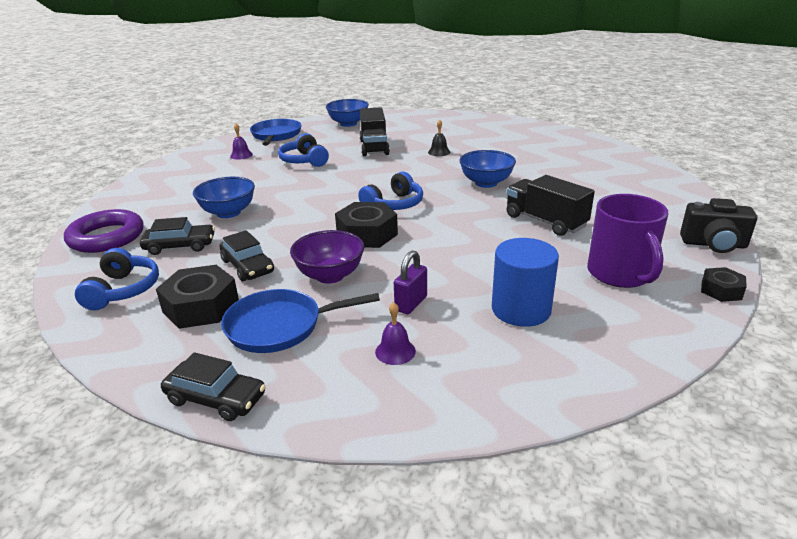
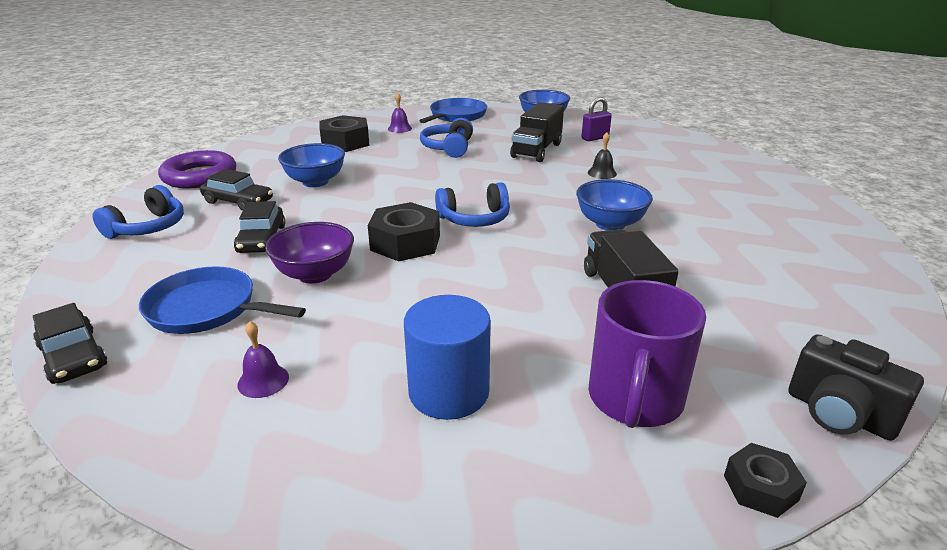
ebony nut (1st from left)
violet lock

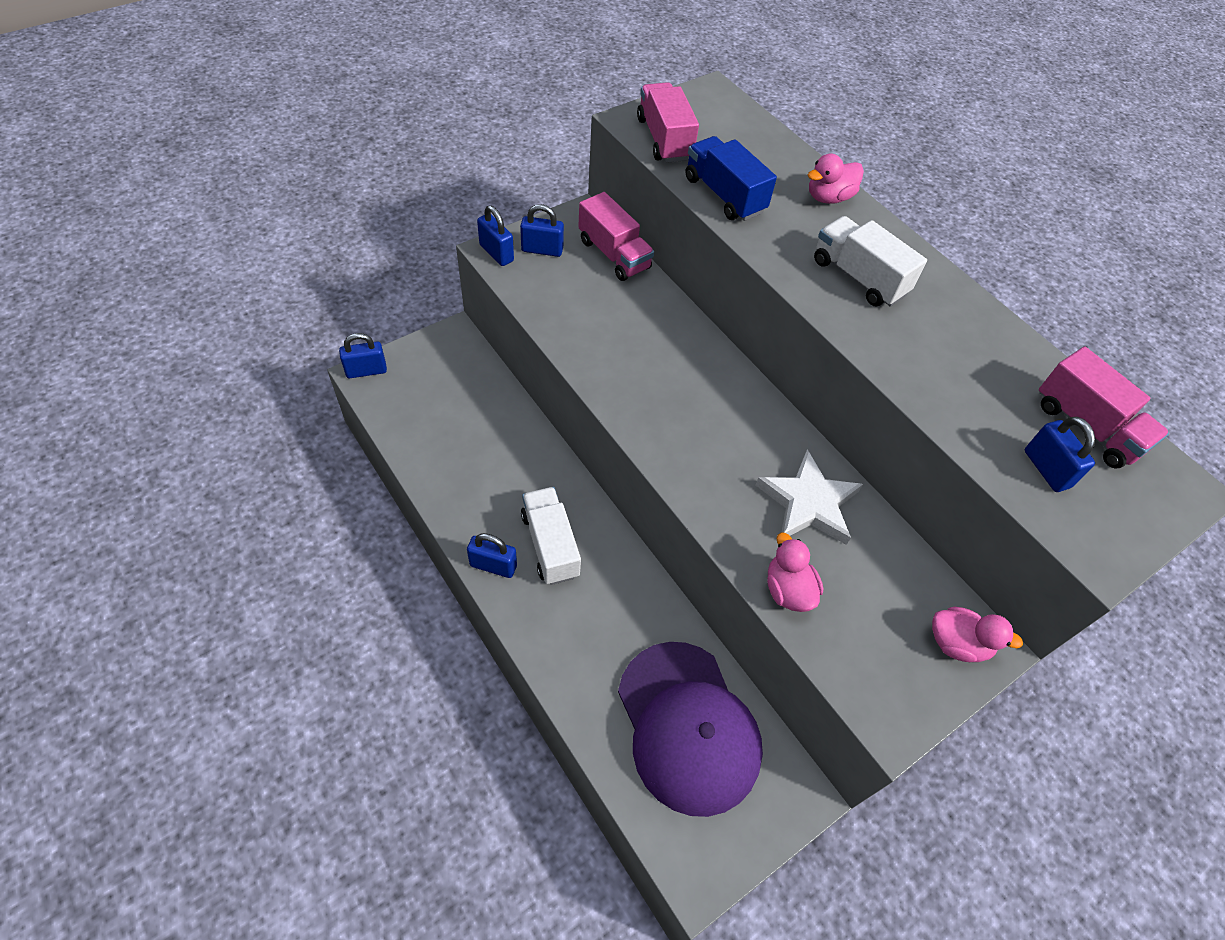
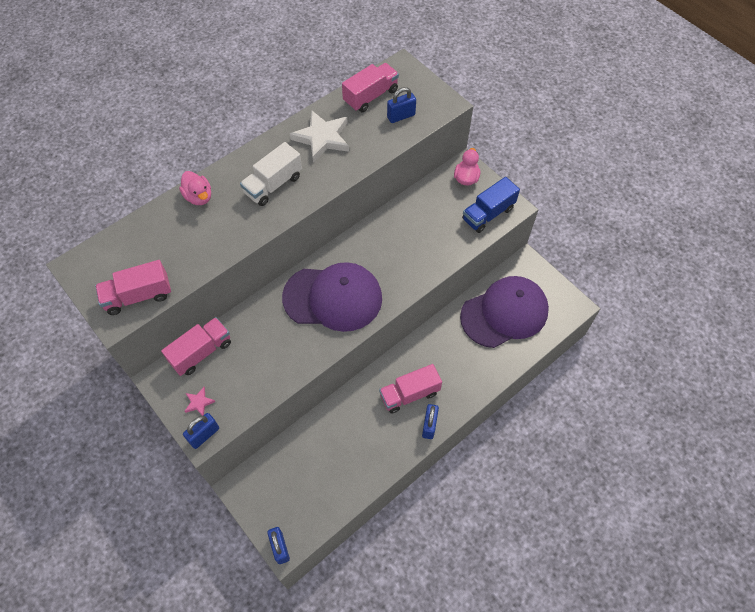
rosy star shape
rosy truck (4th from left)
royal blue truck
pure white star shape
rosy rubber duck (1st from left in the first image)
violet peaked cap (1st from left)

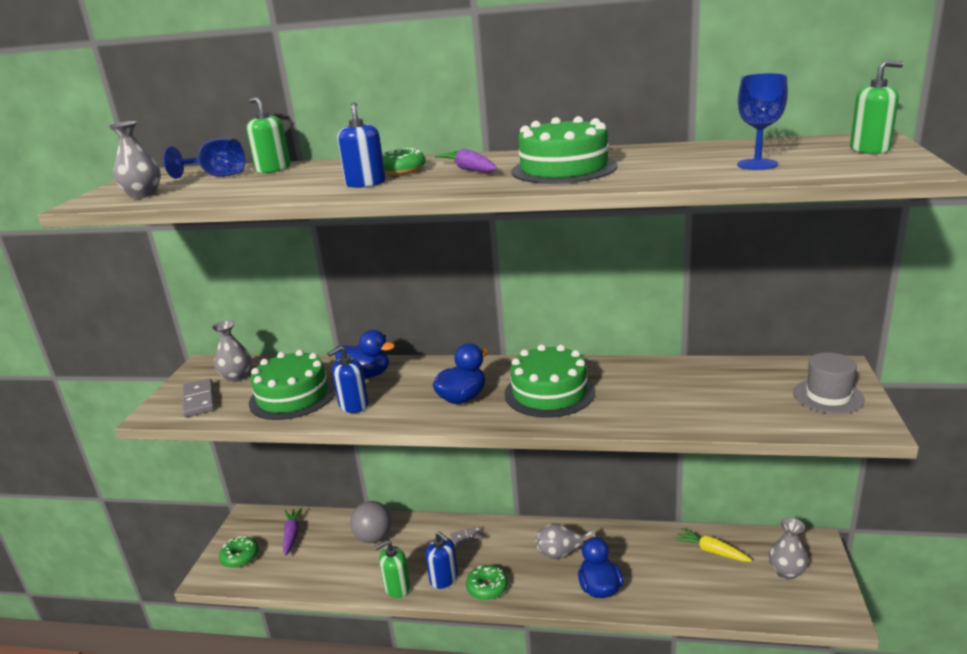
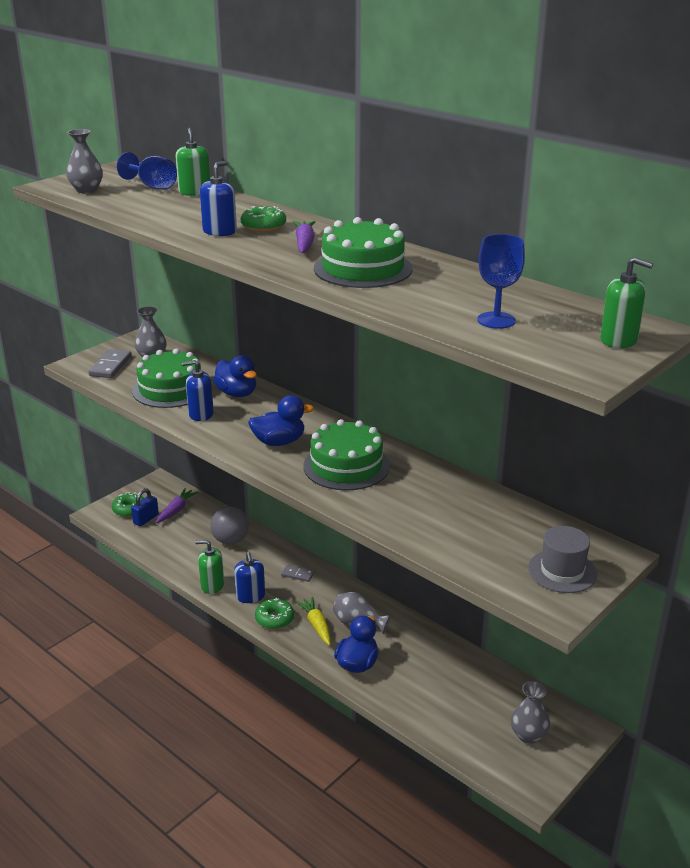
golden root vegetable
royal blue lock

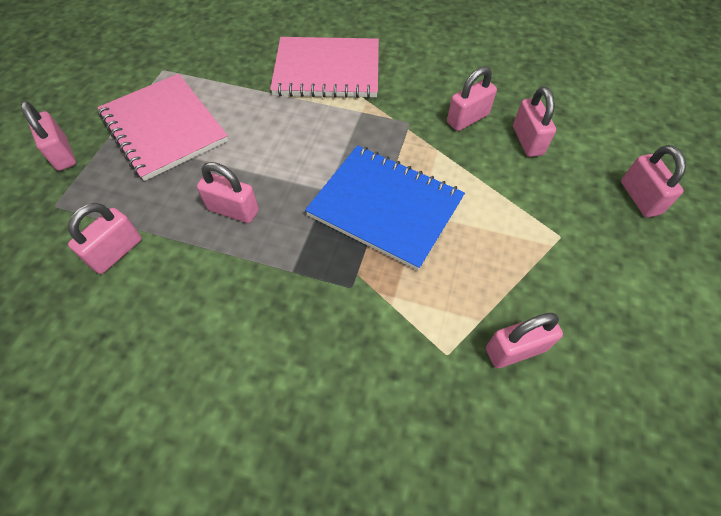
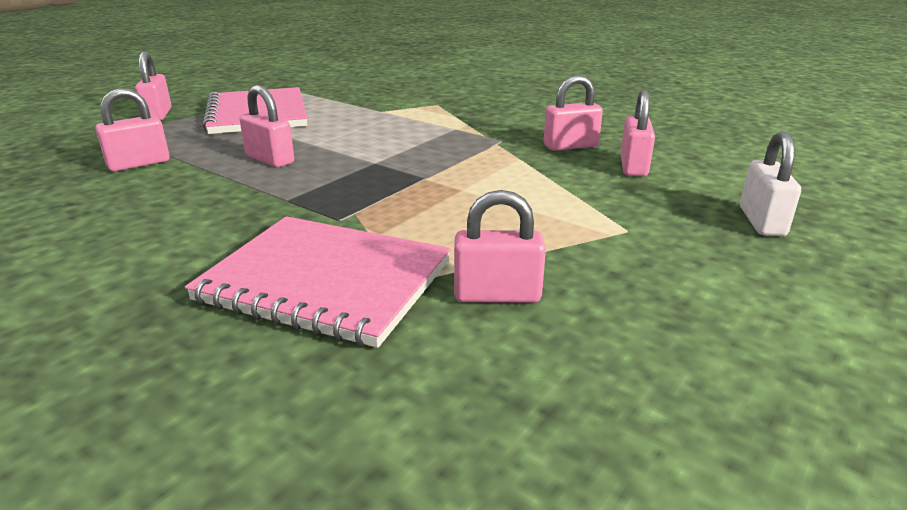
rosy notepad (2nd from left)
royal blue notepad
pure white lock

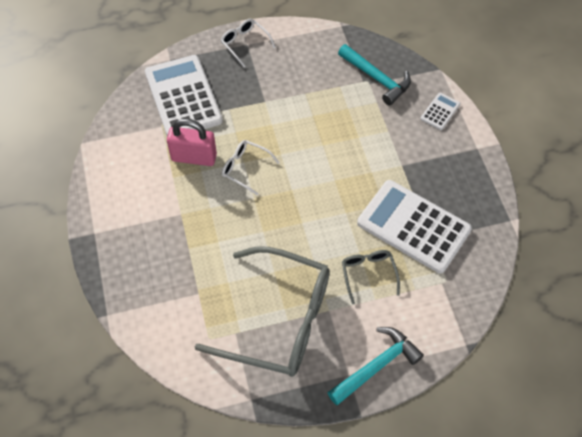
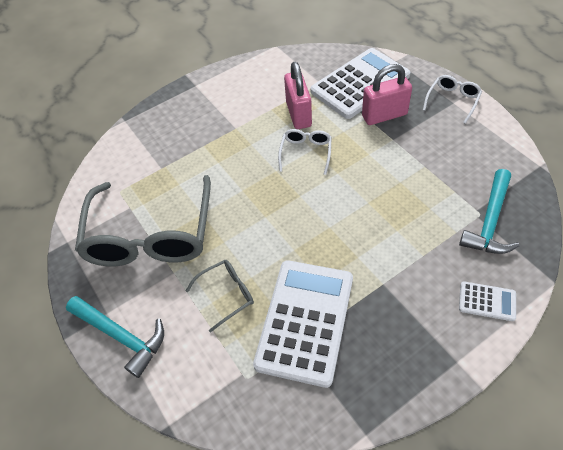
rosy lock (2nd from left)

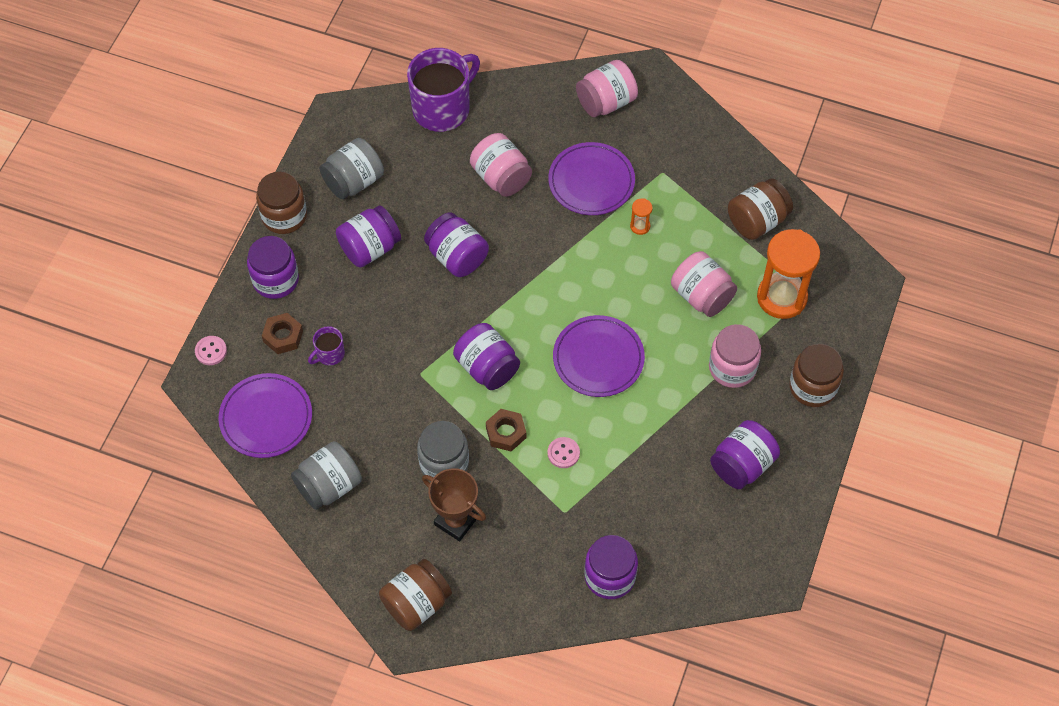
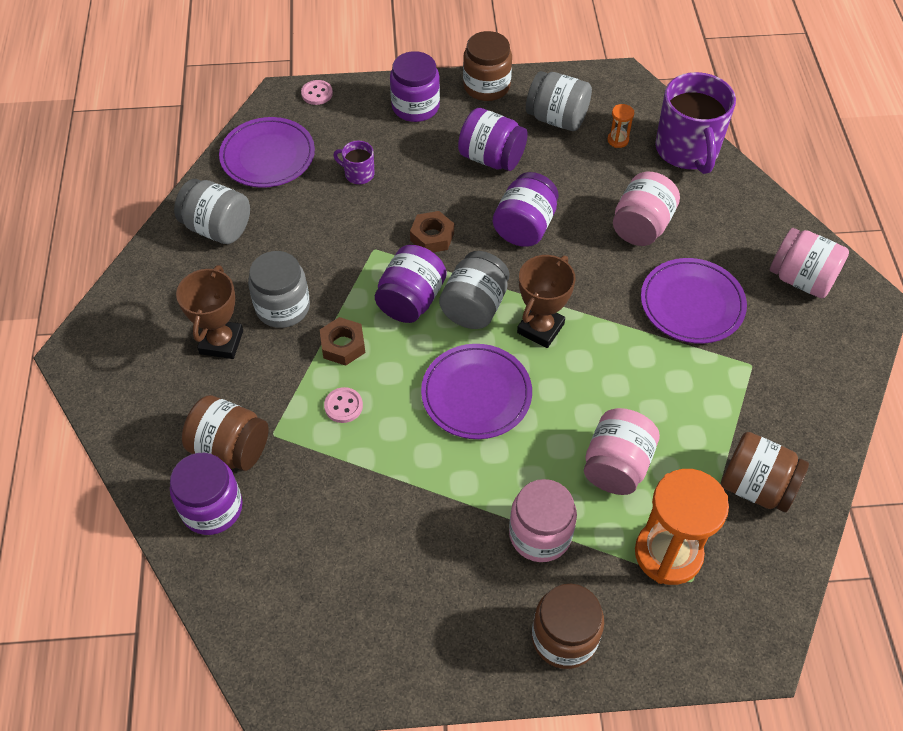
dark brown nut (2nd from left)
dark brown jam jar (1st from left)
violet coffee mug (2nd from left)
orange sandglass (1st from left)
violet jam jar (6th from left in the first image)
ash-grey jam jar (3rd from left)
dark brown trophy (2nd from left)

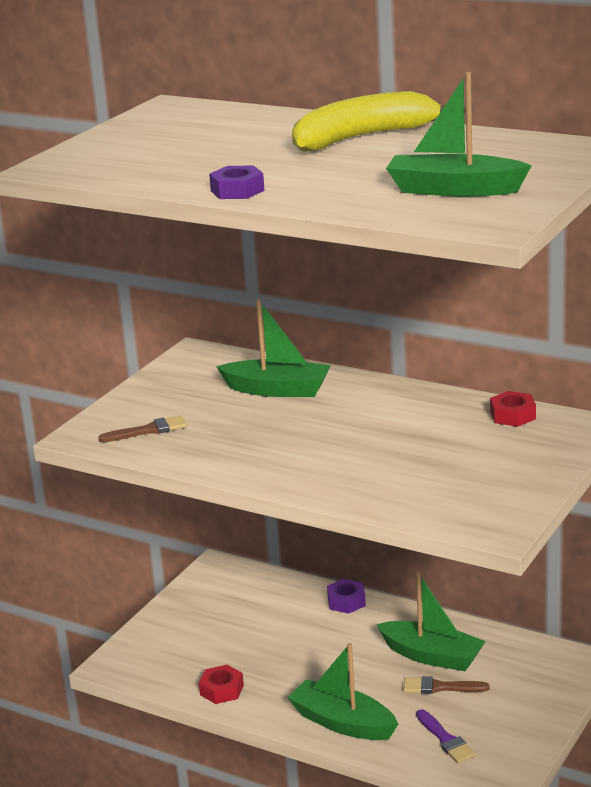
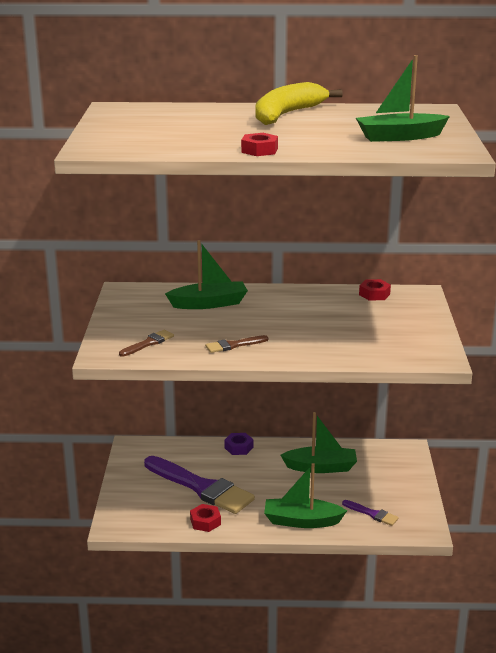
red nut (2nd from left)
dark brown brush (2nd from left)
violet brush (1st from left)

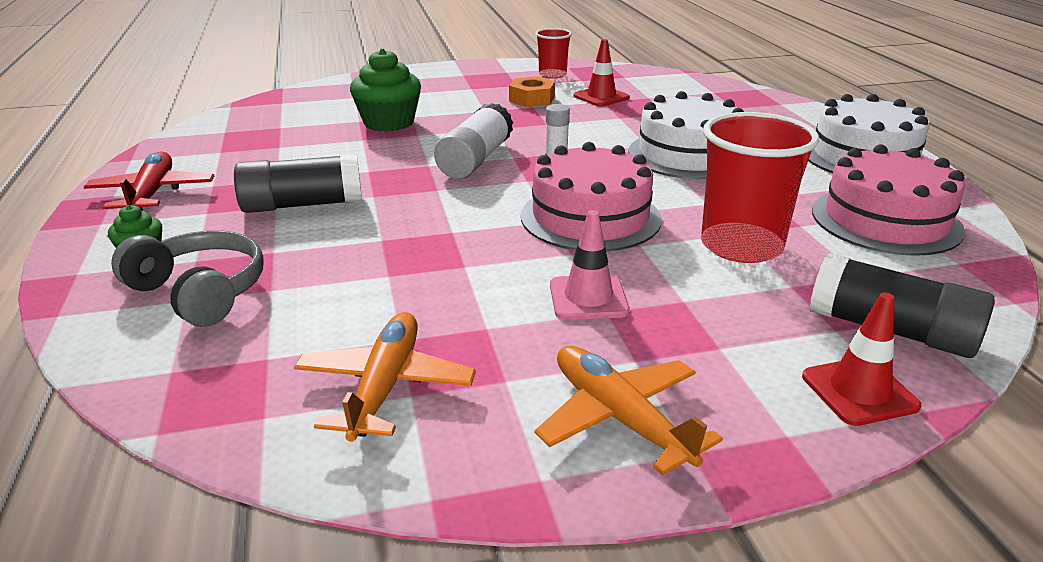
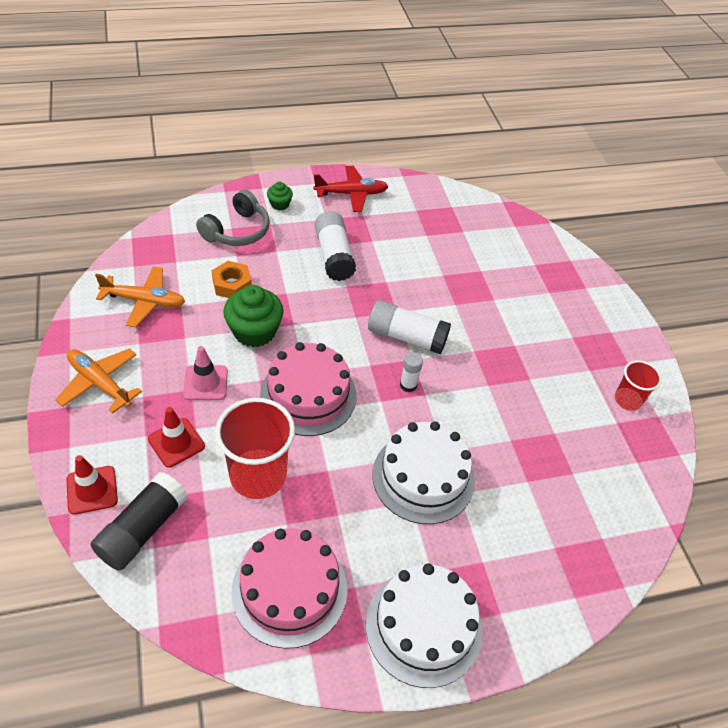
pure white stick of glue (1st from left)
leaf-green cupcake (1st from left)
orange nut
orange toy plane (1st from left)
red road cone (2nd from left)

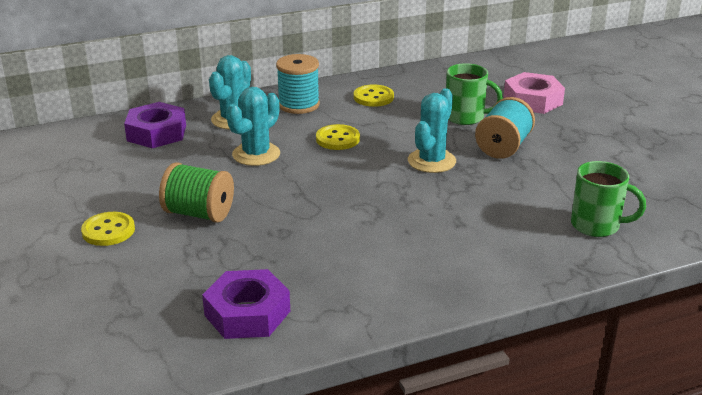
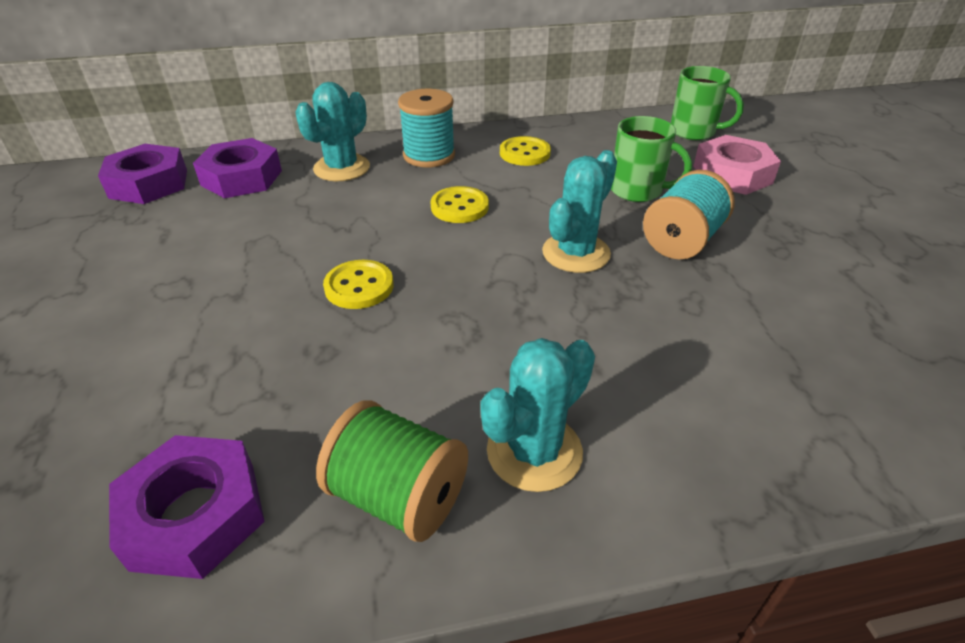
golden shirt button (1st from left)
leaf-green reel of thread
aqua cactus (2nd from left)
leaf-green coffee mug (2nd from left)
violet nut (1st from left)

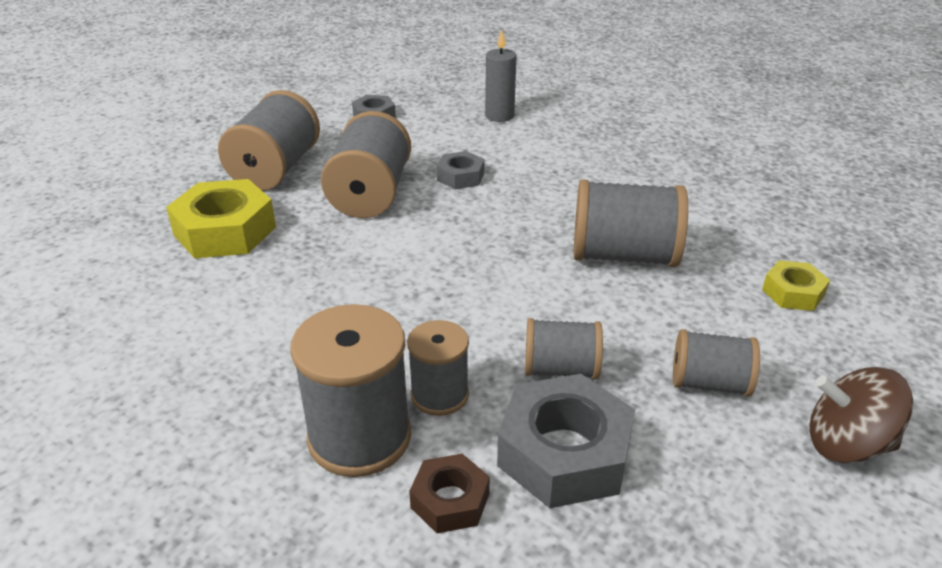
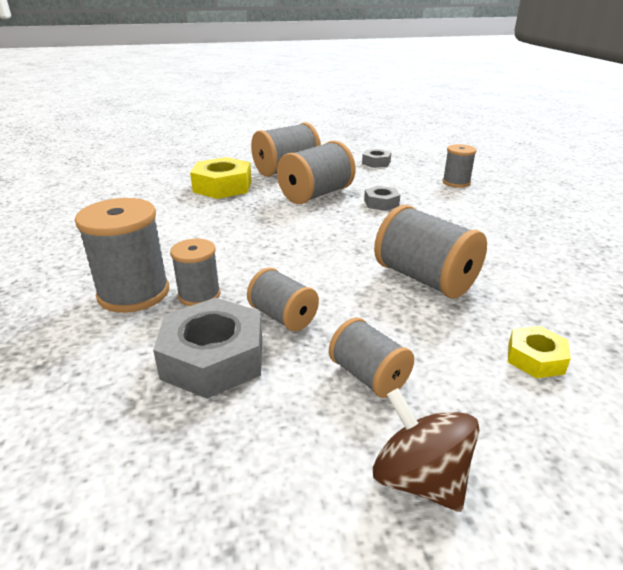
dark brown nut
ash-grey reel of thread (8th from left)

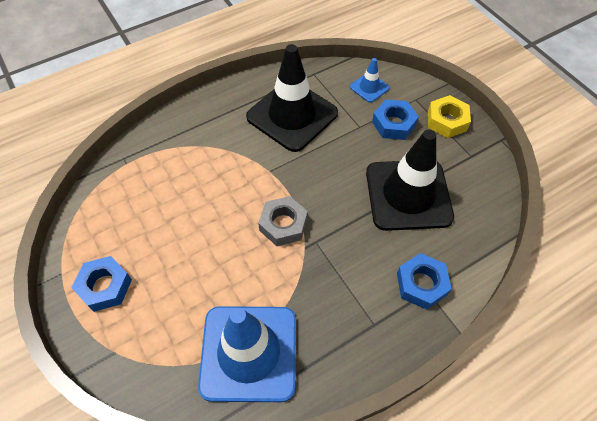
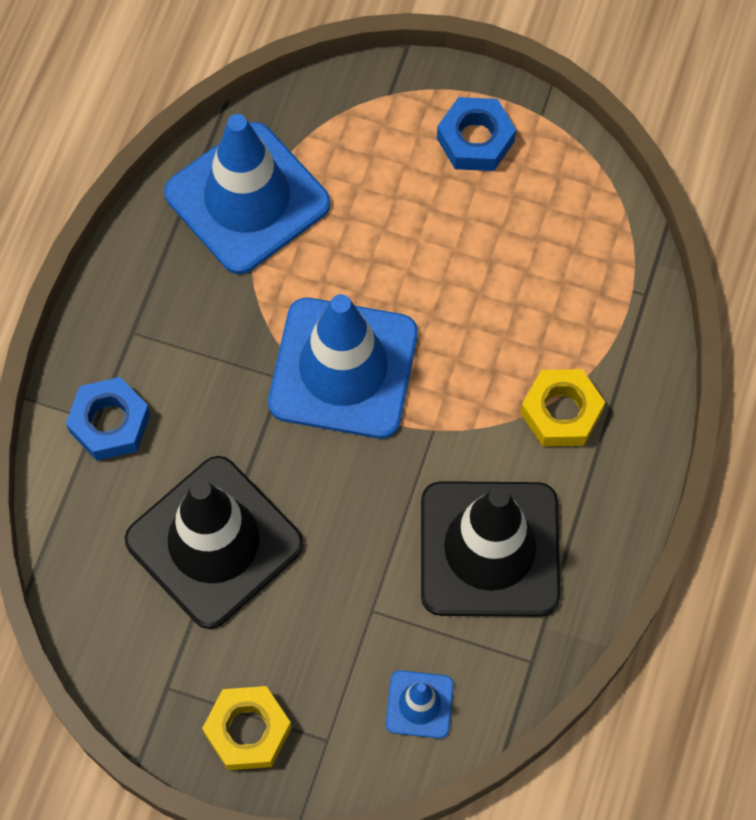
royal blue road cone (2nd from left)
royal blue nut (2nd from left in the first image)
golden nut (2nd from left)

